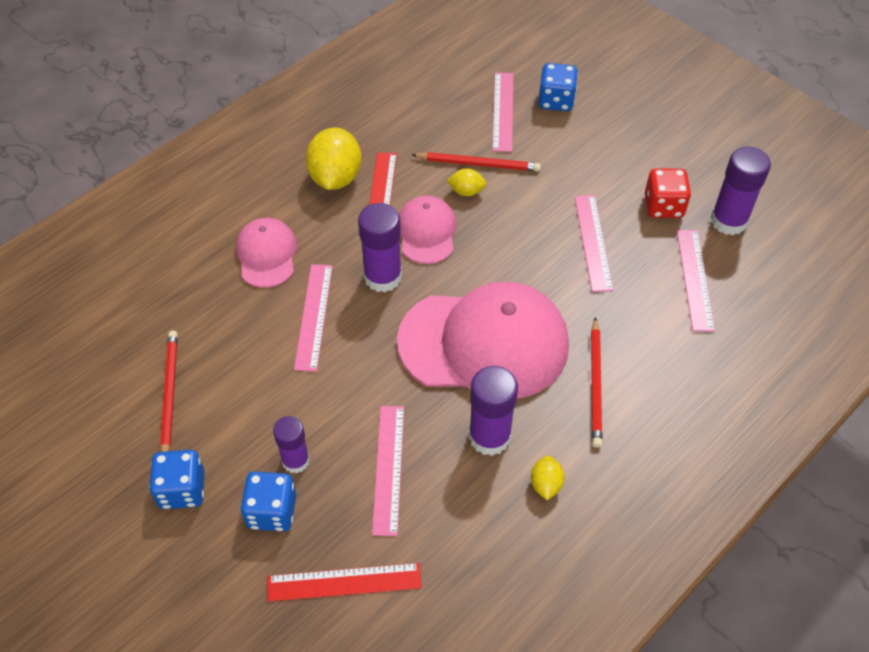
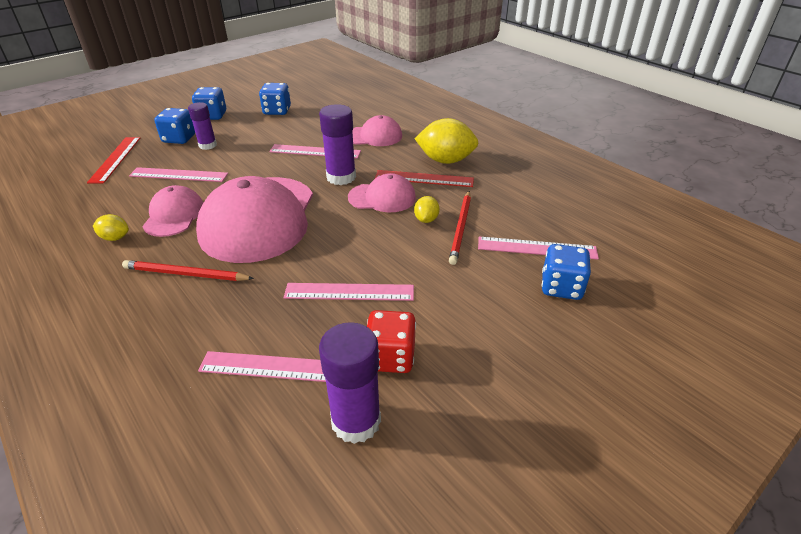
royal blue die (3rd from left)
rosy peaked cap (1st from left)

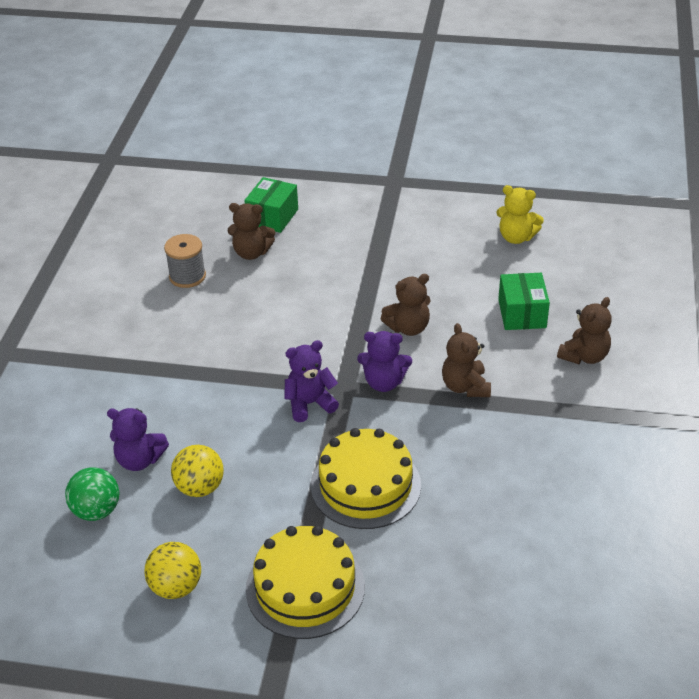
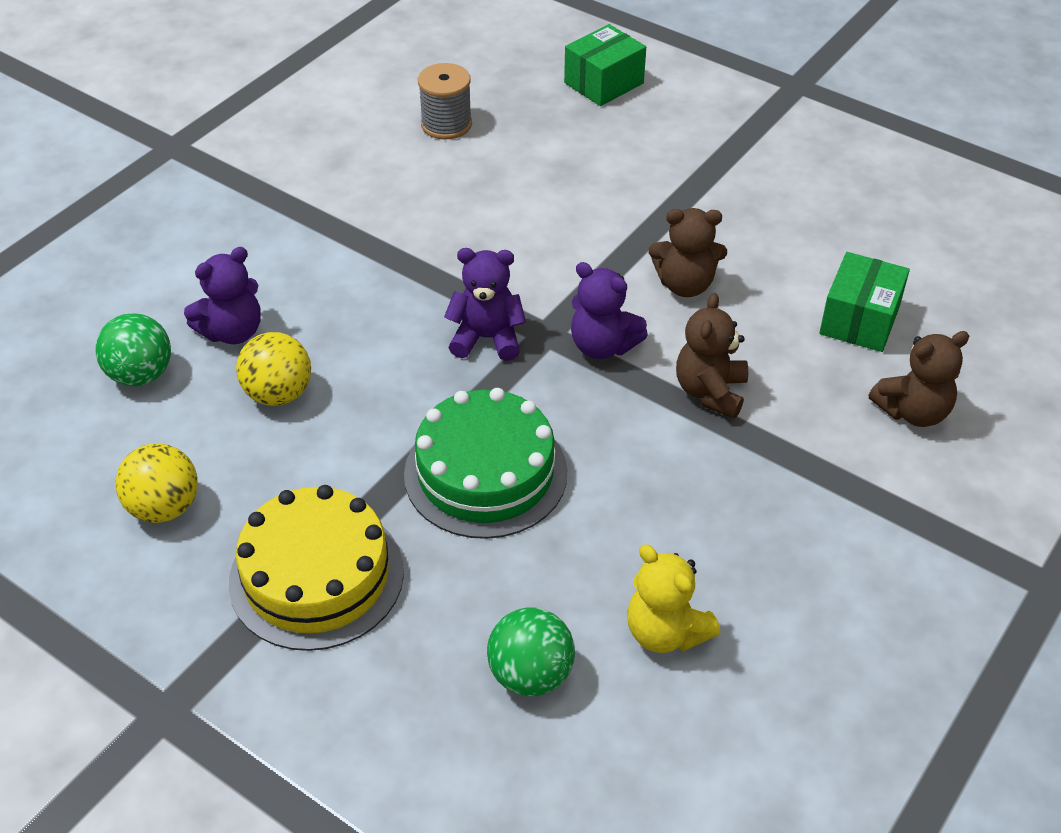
violet stuffed bear (1st from left)
dark brown stuffed bear (1st from left in the first image)
leaf-green layer cake
golden stuffed bear
leaf-green play ball (2nd from left)

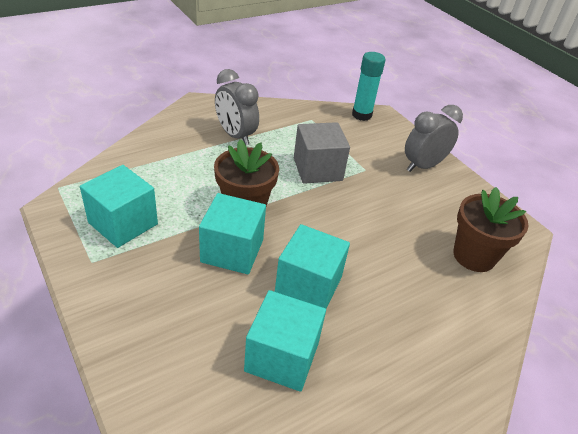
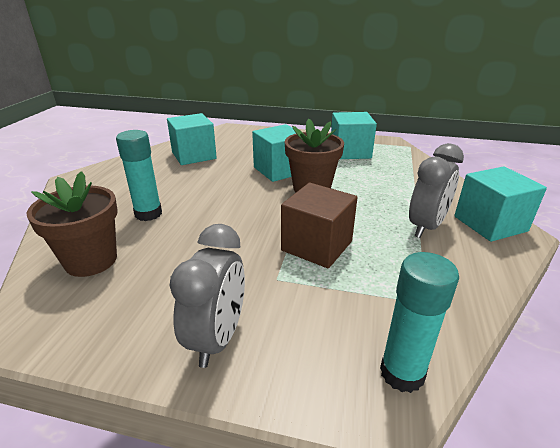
ash-grey bedside clock (2nd from left)
aqua cube (4th from left)
dark brown cube
aqua stick of glue (1st from left)

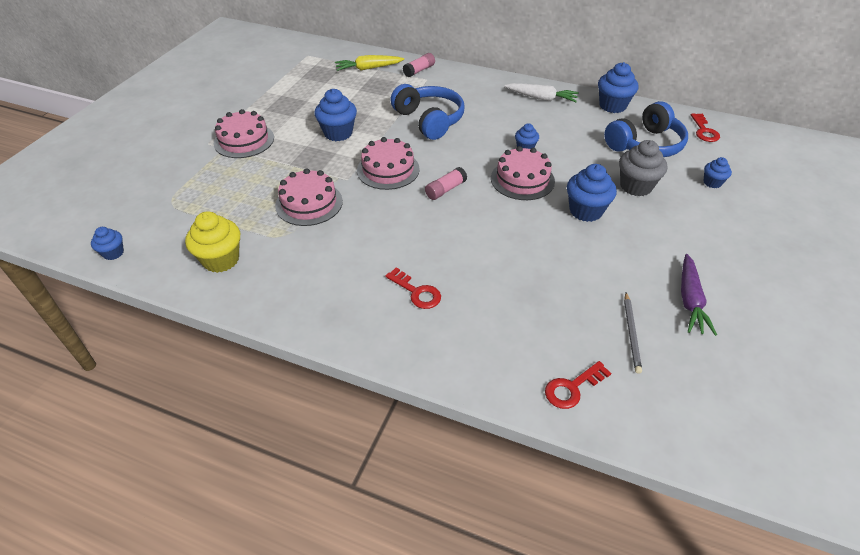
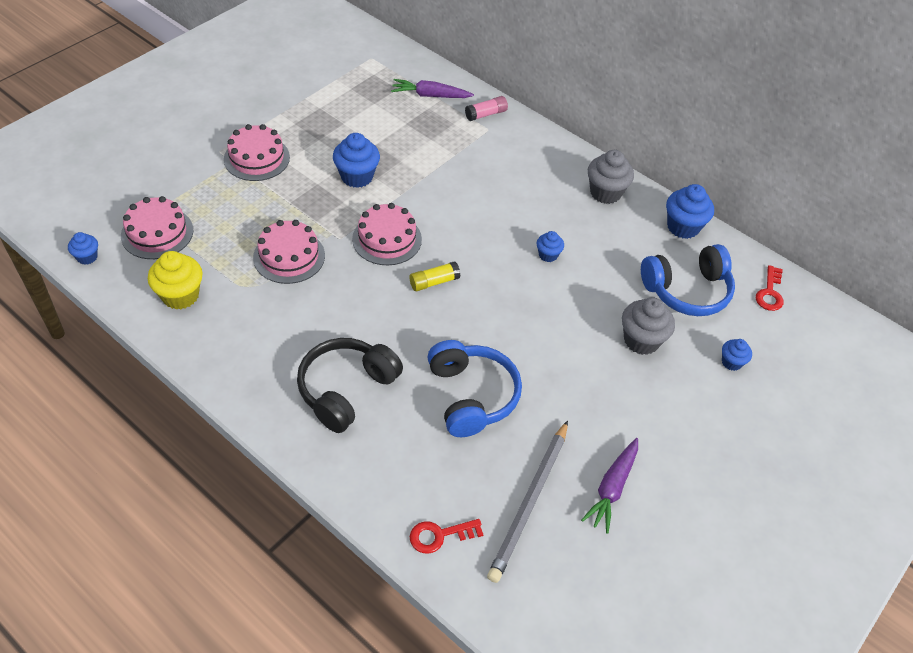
violet root vegetable (1st from left)
ebony headphones
royal blue headphones (1st from left)
golden stick of glue
rosy layer cake (1st from left)
ash-grey cupcake (1st from left)
royal blue cupcake (4th from left in the first image)
ash-grey pencil

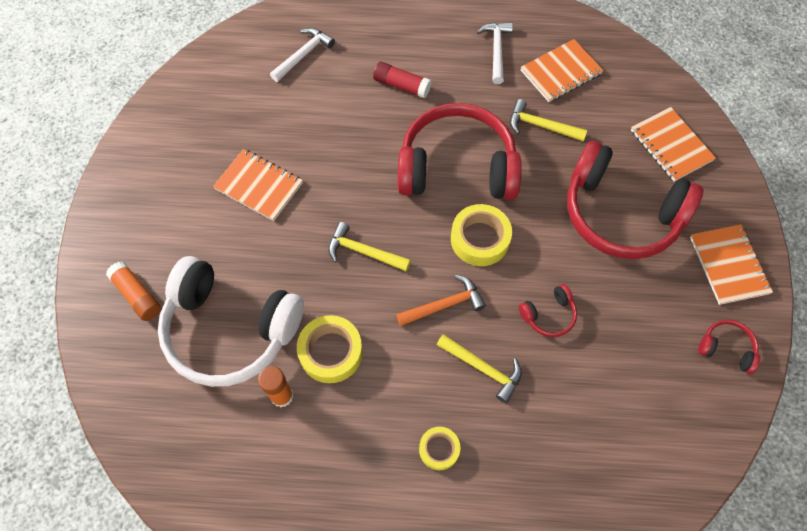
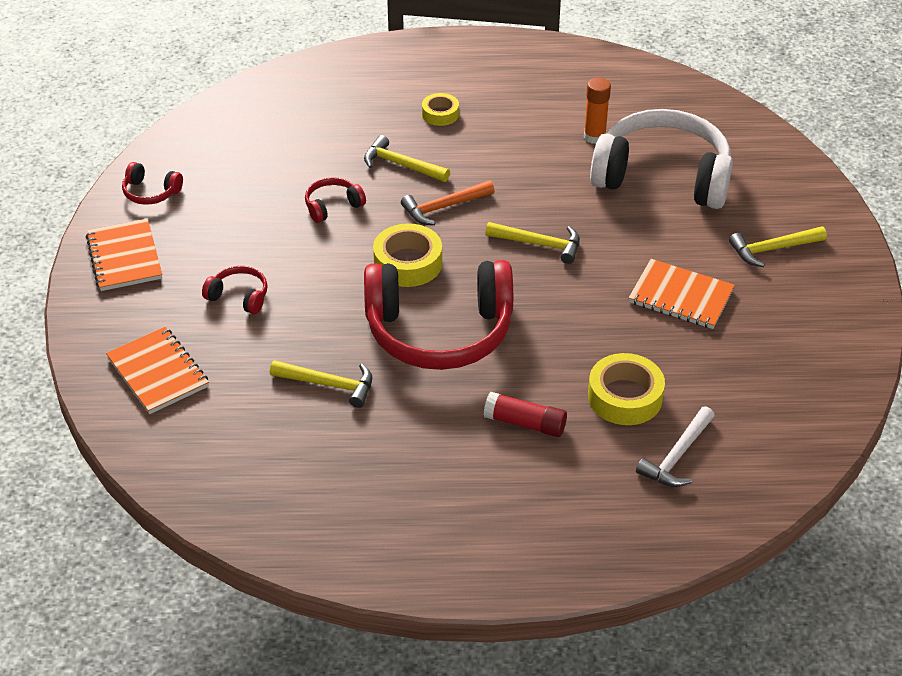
orange stick of glue (1st from left in the first image)
golden tape (3rd from left)
pure white hammer (2nd from left in the first image)
orange notepad (2nd from left in the first image)
red headphones (2nd from left)
golden hammer (4th from left)

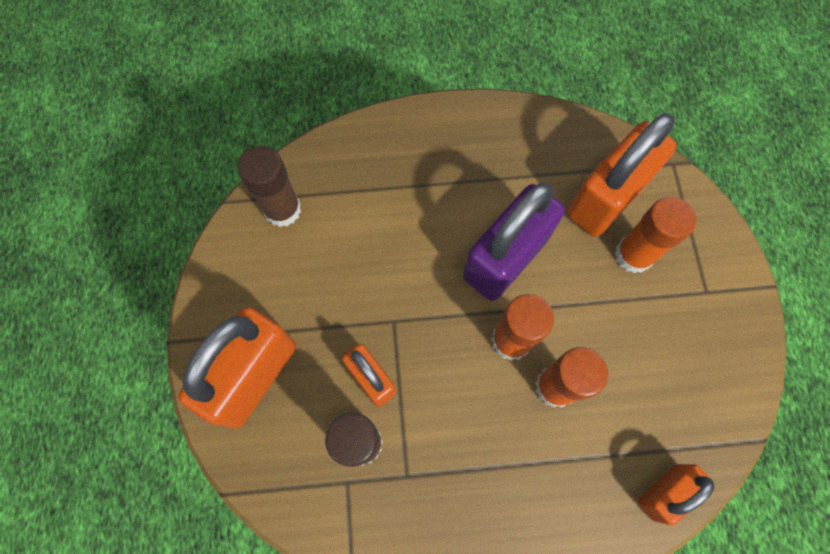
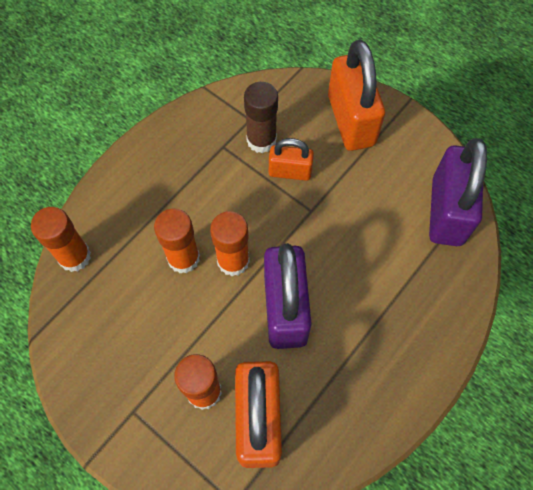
violet lock (2nd from left)
orange stick of glue (1st from left)

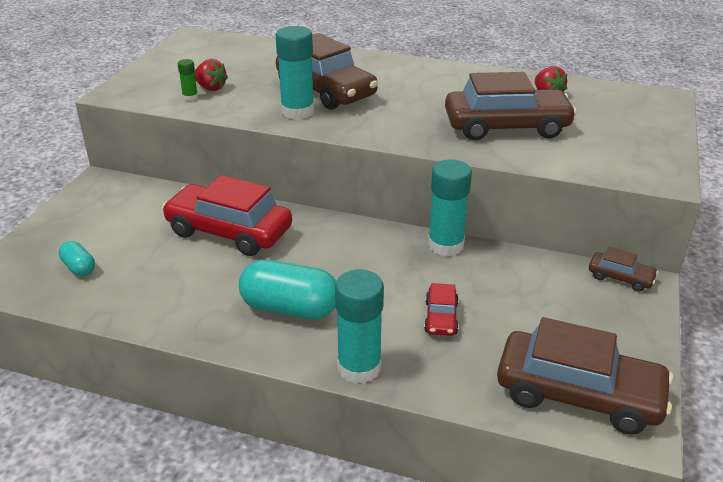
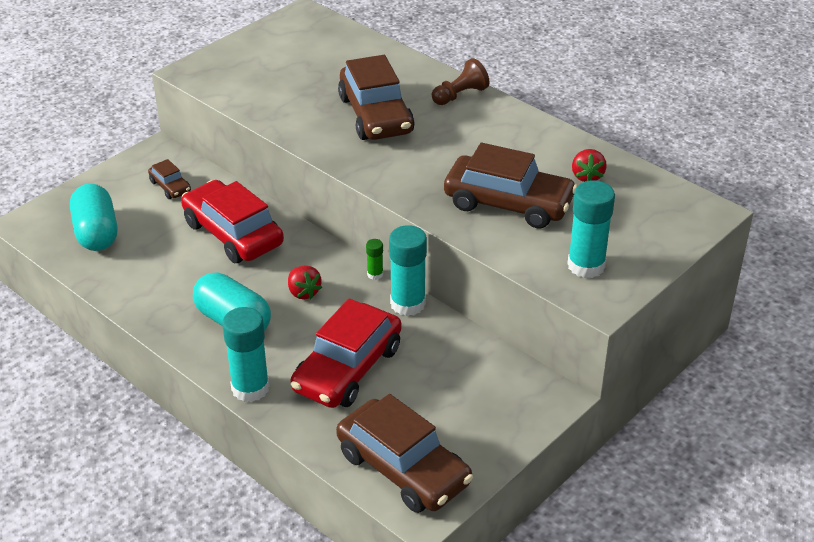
aqua pill (1st from left)
leaf-green stick of glue
red toy strawberry (1st from left)
aqua stick of glue (3rd from left)
red automobile (2nd from left)
dark brown automobile (1st from left)
dark brown pawn

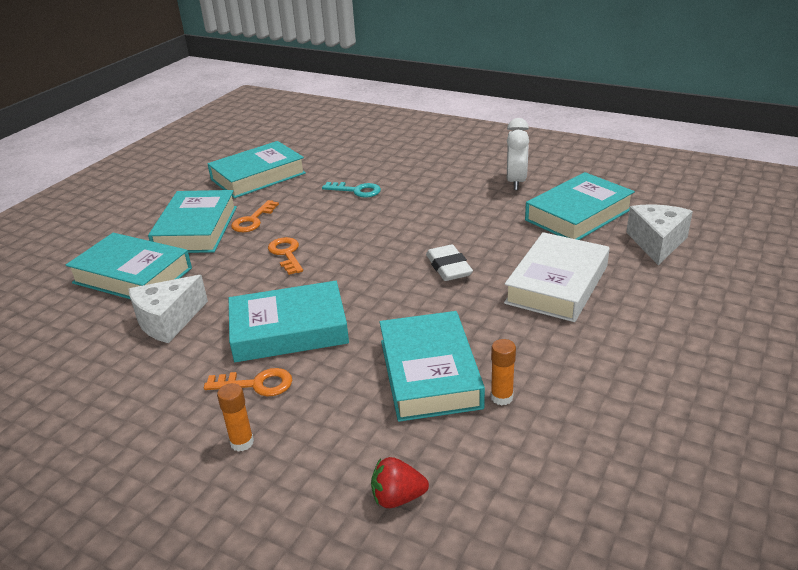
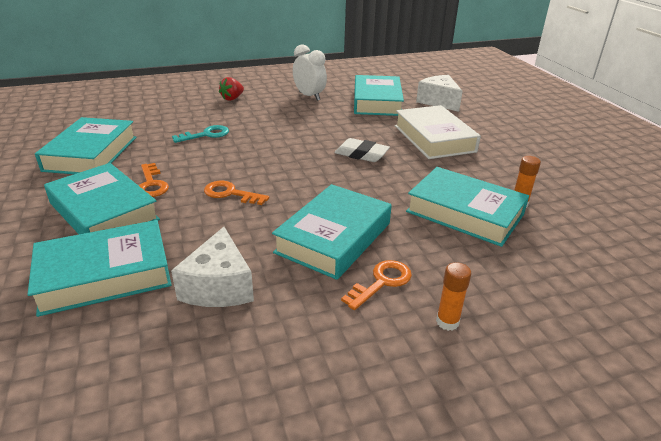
red toy strawberry

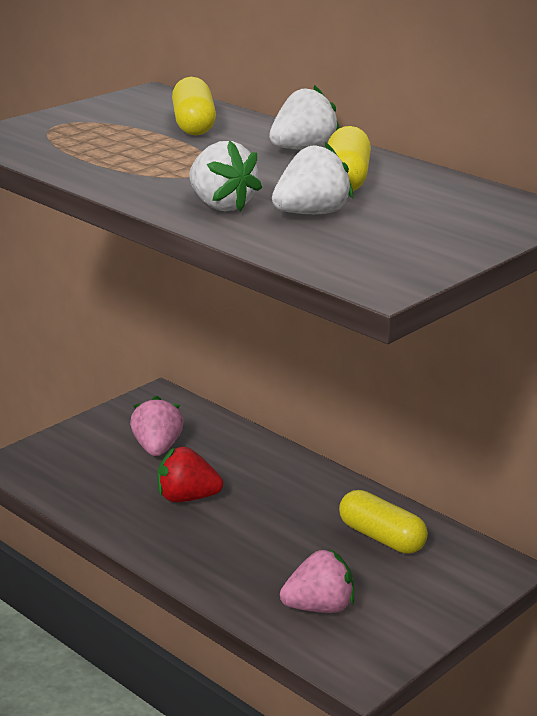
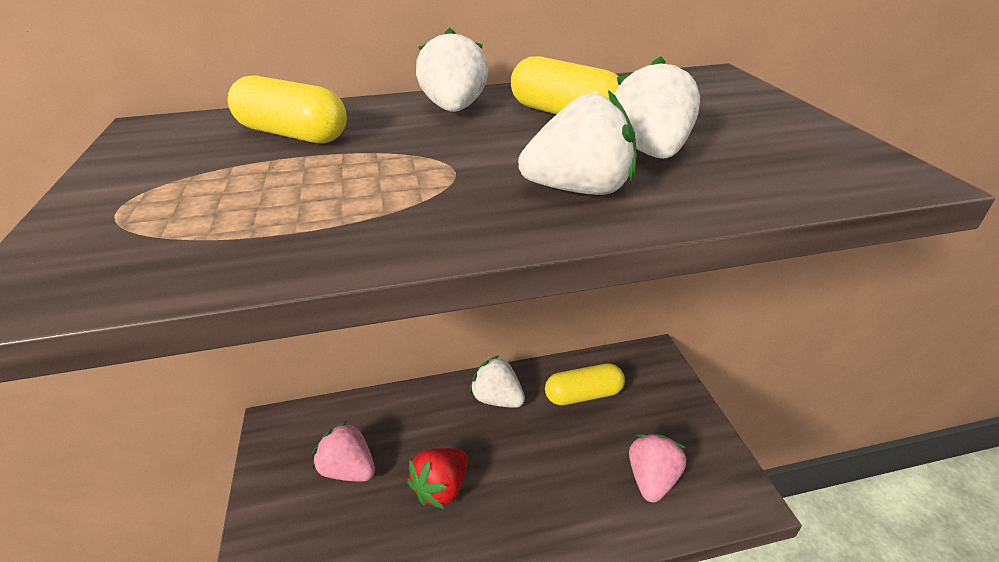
pure white toy strawberry (2nd from left)

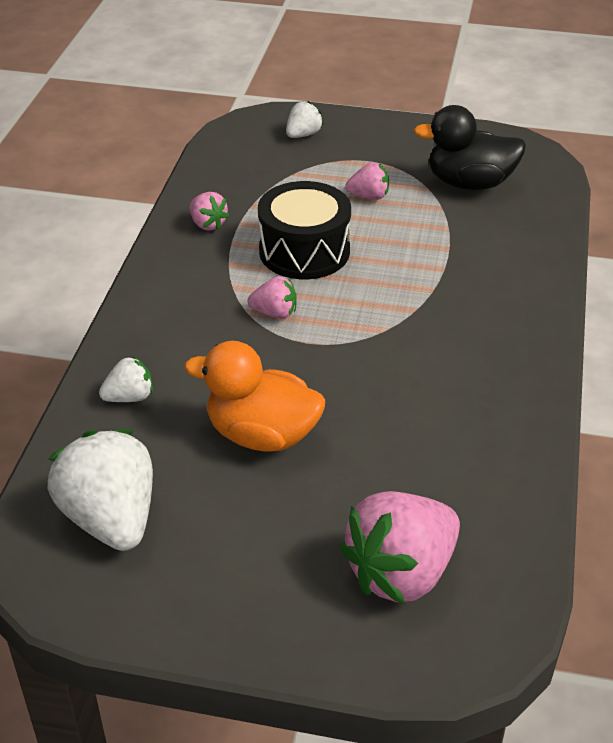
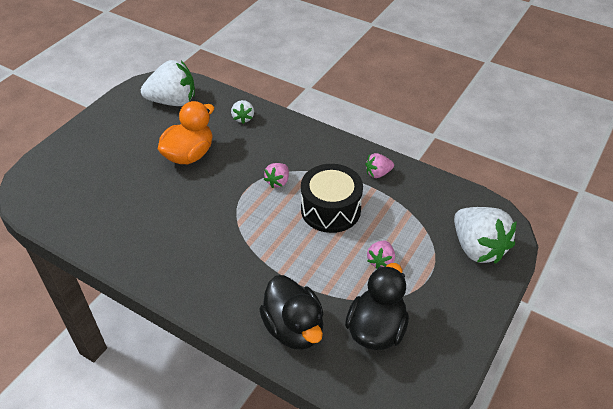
pure white toy strawberry (3rd from left)
rosy toy strawberry (4th from left in the first image)
ebony rubber duck (1st from left)

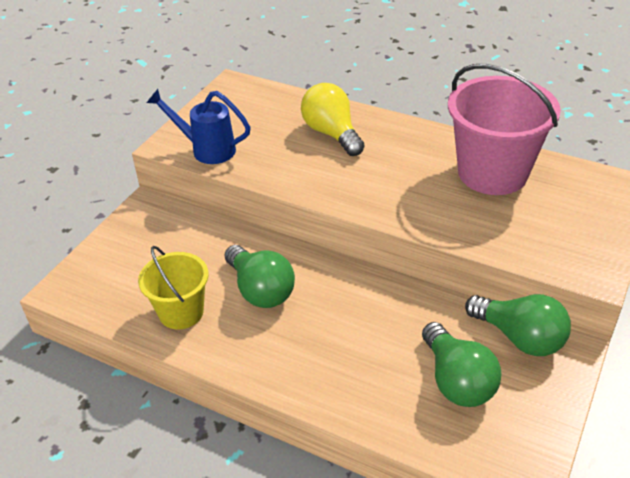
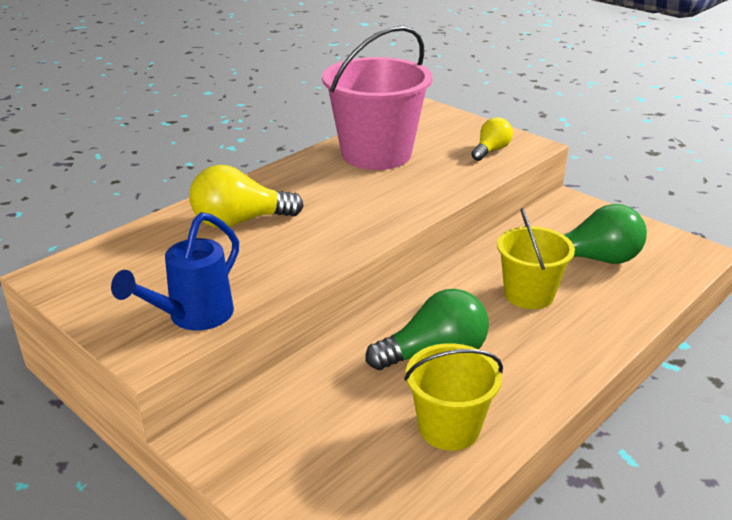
leaf-green light bulb (3rd from left in the first image)
golden light bulb (2nd from left)
golden pail (2nd from left)

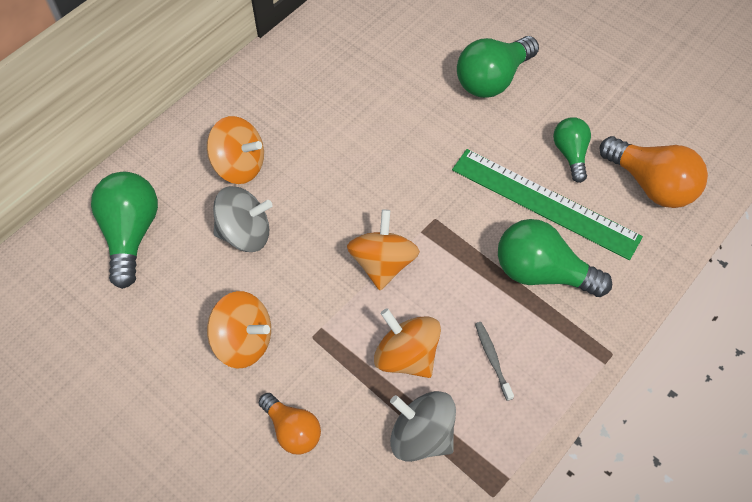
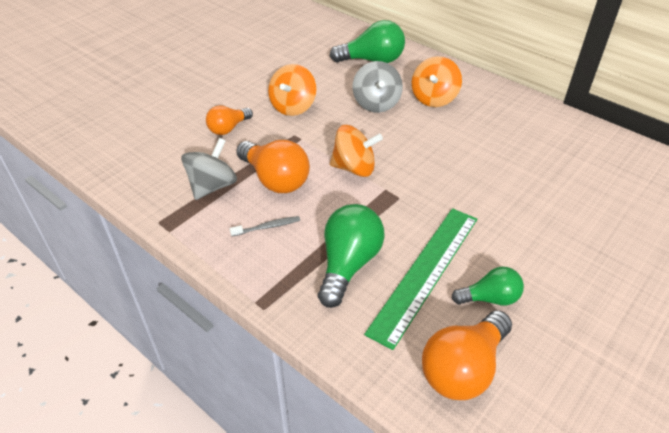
orange light bulb (2nd from left)
leaf-green light bulb (2nd from left in the first image)

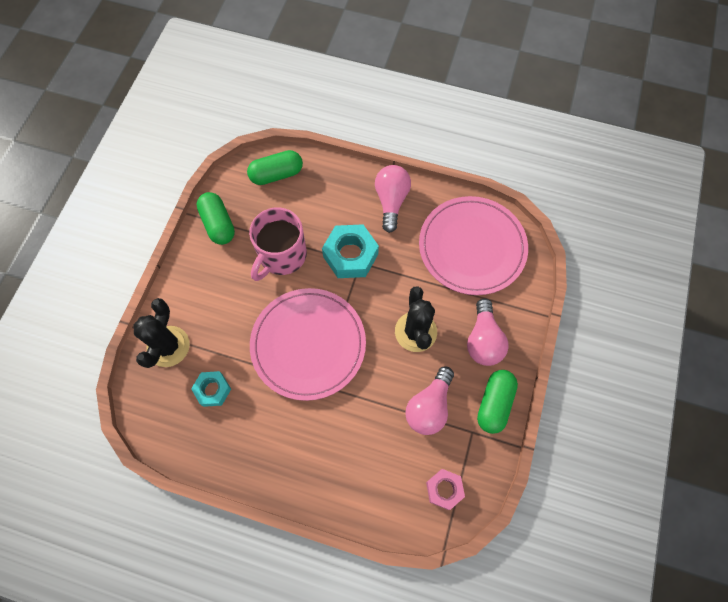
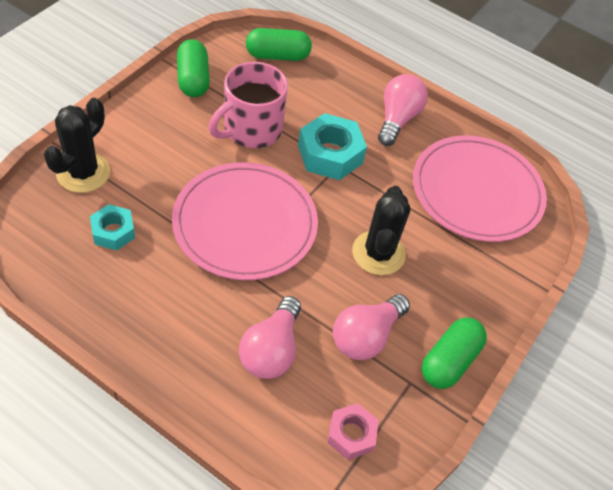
rosy light bulb (1st from left)

